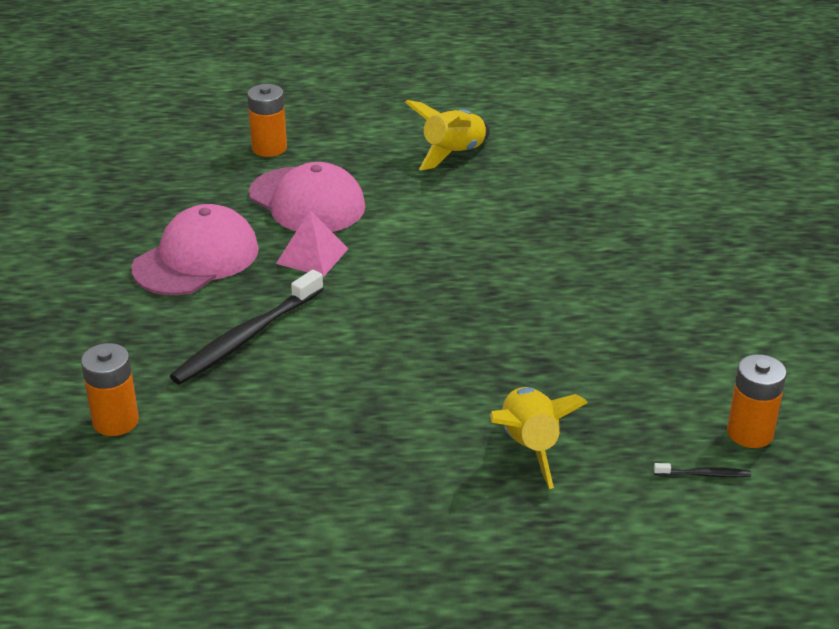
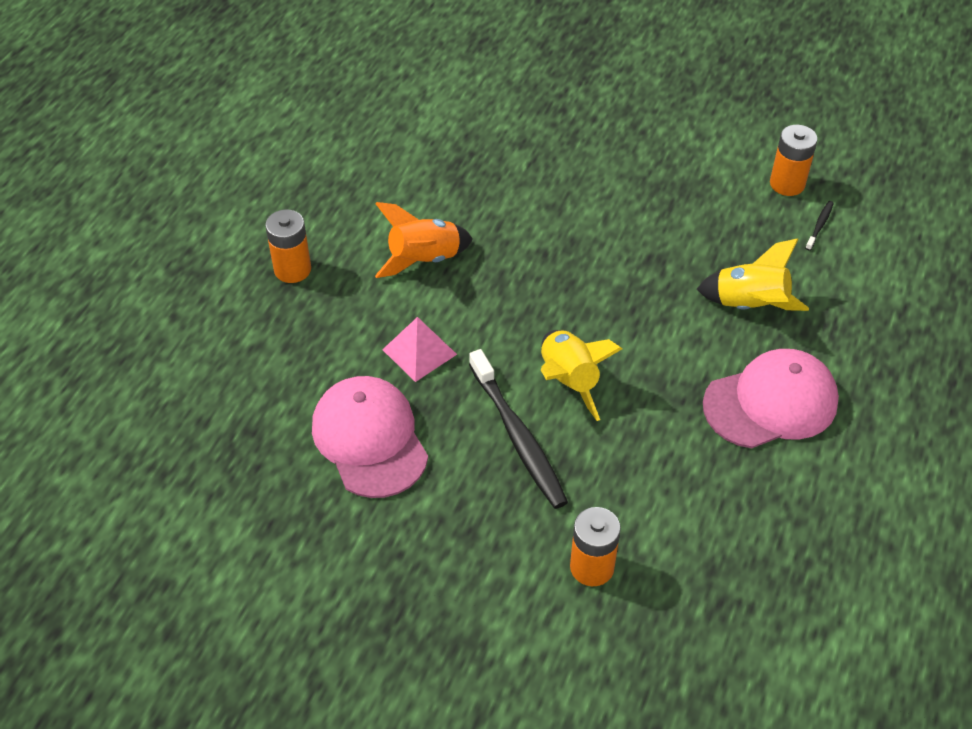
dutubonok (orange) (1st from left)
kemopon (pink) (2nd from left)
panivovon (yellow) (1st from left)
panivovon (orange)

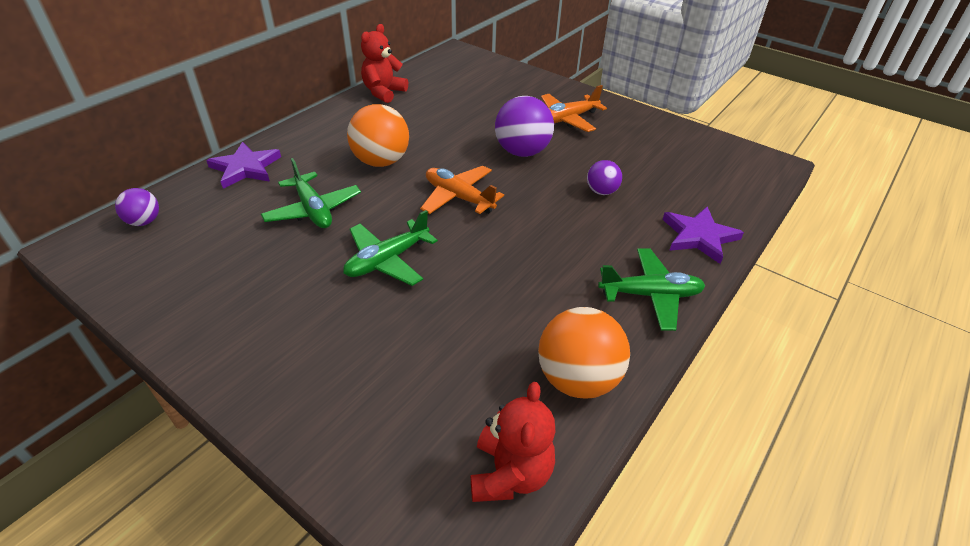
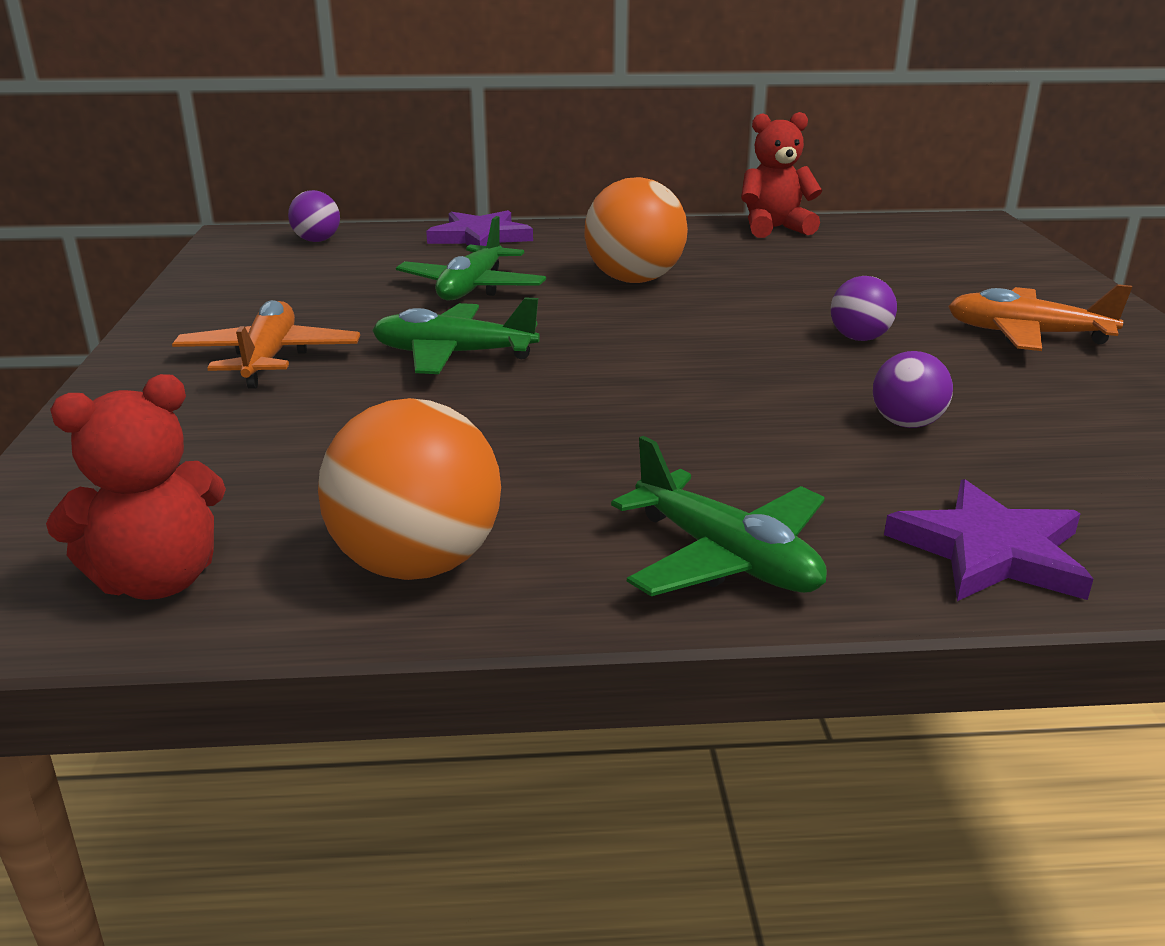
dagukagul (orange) (1st from left)
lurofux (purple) (2nd from left)

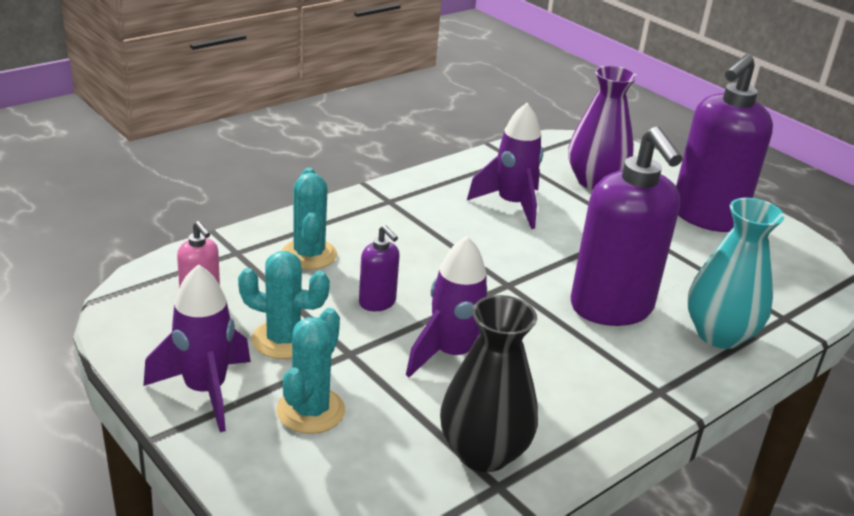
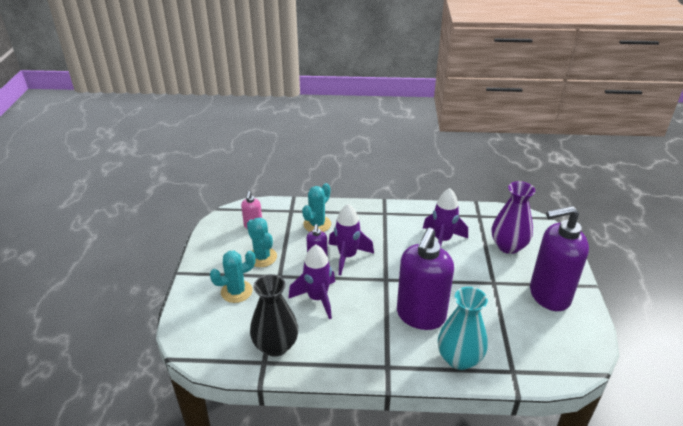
panivovon (purple) (2nd from left)

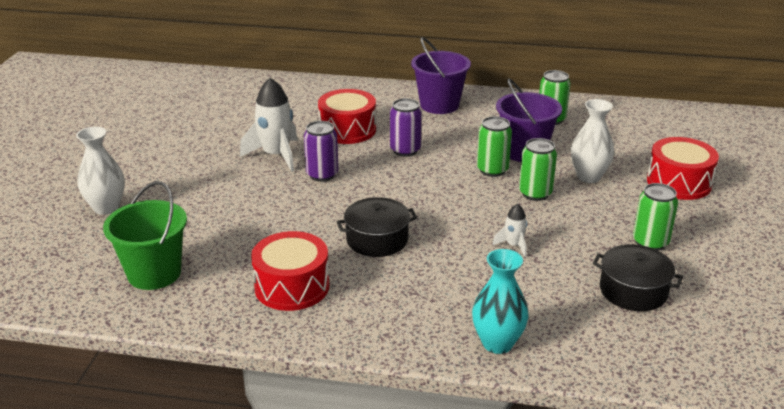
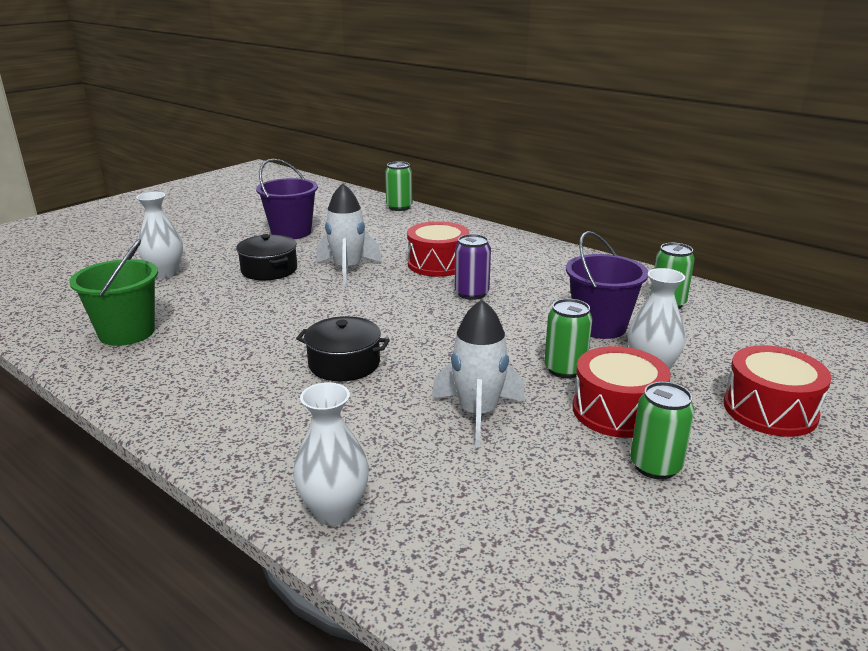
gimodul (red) (2nd from left)
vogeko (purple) (1st from left in the first image)
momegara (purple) (1st from left)
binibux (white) (2nd from left)
vogeko (green) (1st from left)
panivovon (white) (2nd from left)
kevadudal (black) (1st from left)

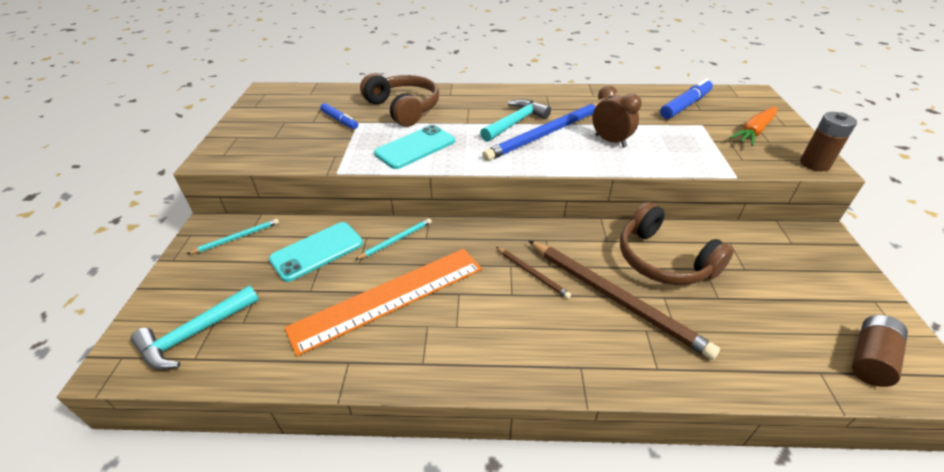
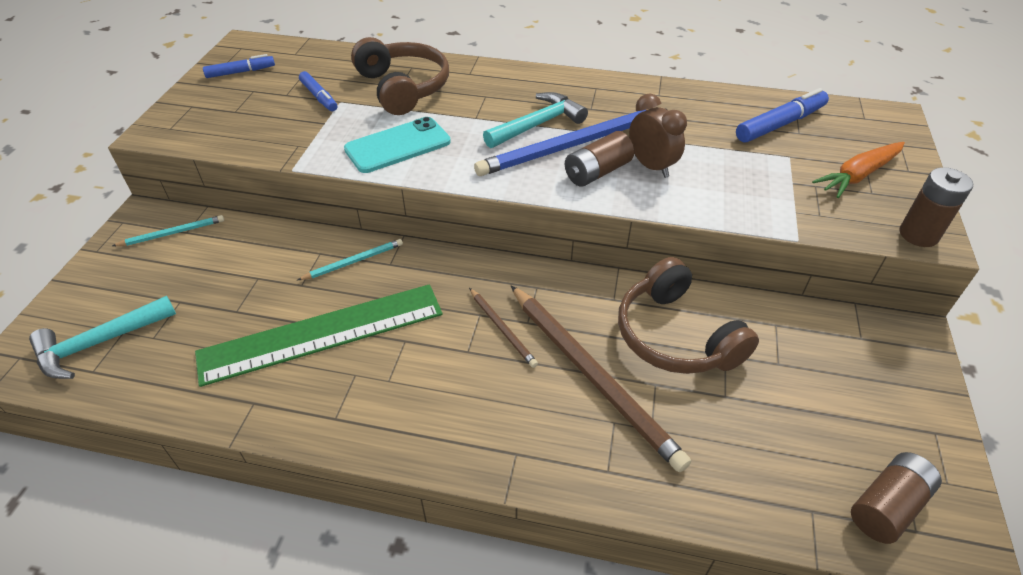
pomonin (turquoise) (1st from left in the first image)
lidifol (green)
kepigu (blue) (1st from left)
dutubonok (brown) (1st from left)

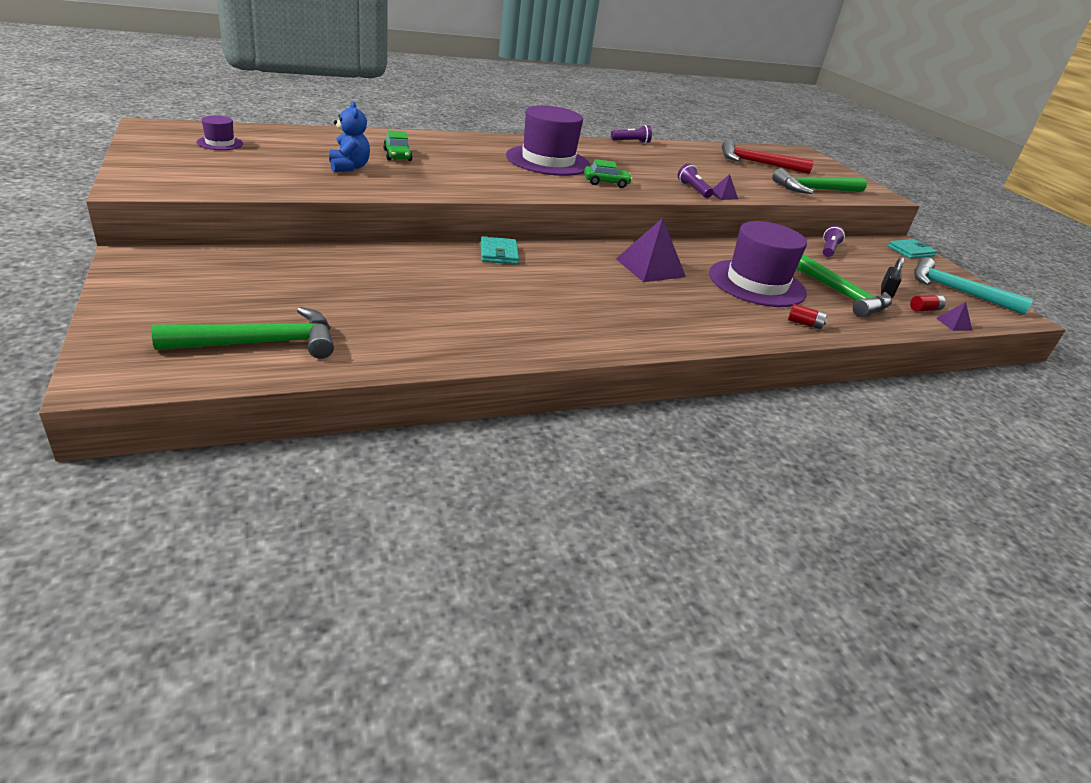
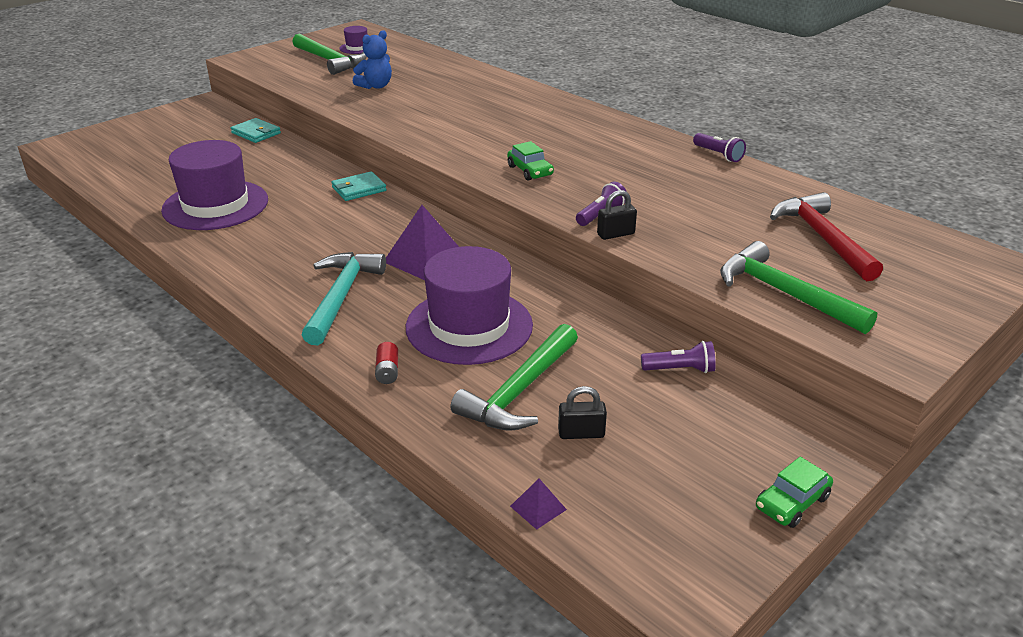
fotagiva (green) (1st from left)
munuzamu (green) (2nd from left)
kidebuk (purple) (1st from left)
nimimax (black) (2nd from left)
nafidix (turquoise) (1st from left)
dutubonok (red) (2nd from left in the first image)
fotagiva (turquoise)

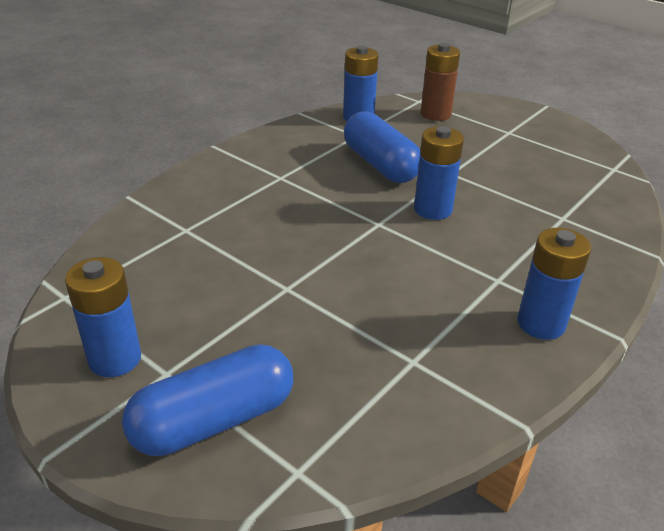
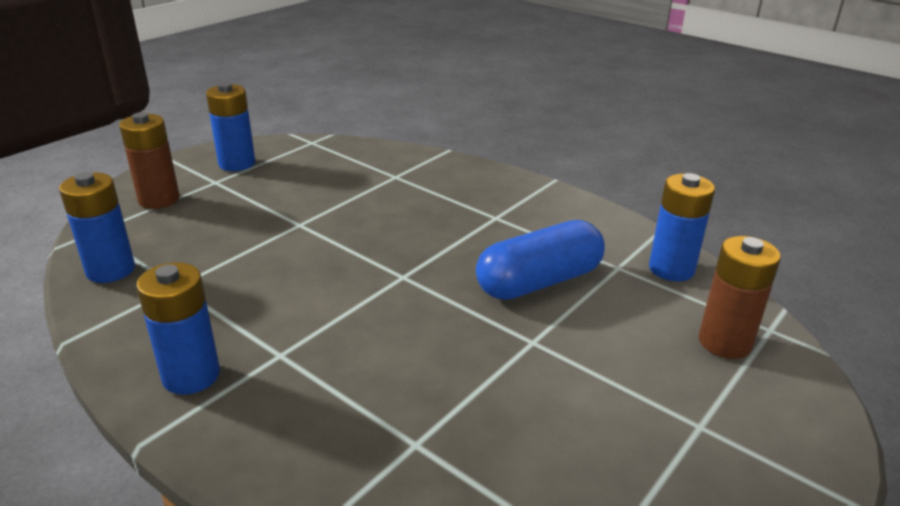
dutubonok (brown) (1st from left)
dutubonok (blue) (1st from left)

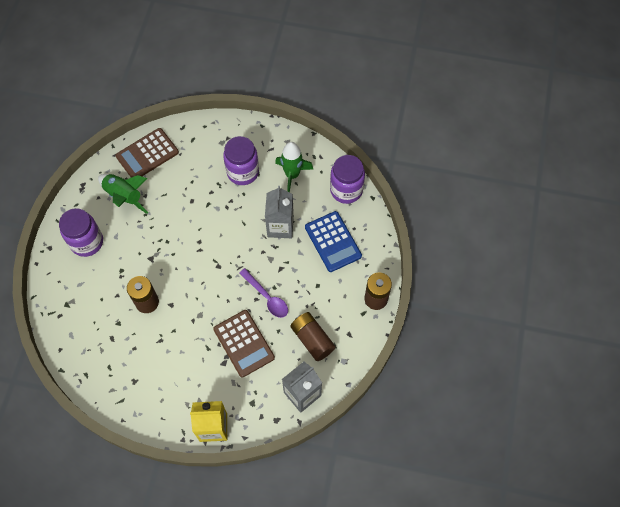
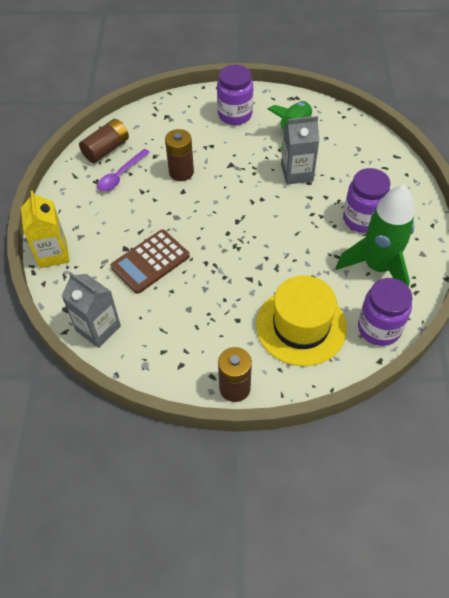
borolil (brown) (1st from left in the first image)
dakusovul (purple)
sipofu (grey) (2nd from left)
panivovon (green) (2nd from left)
dutubonok (brown) (1st from left)
kidebuk (yellow)

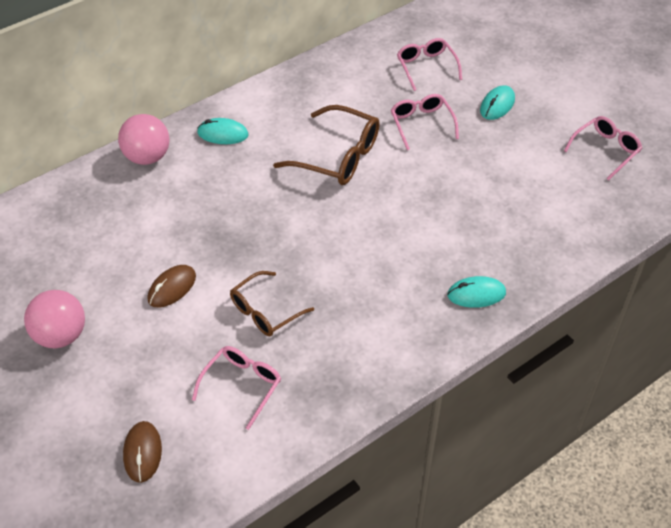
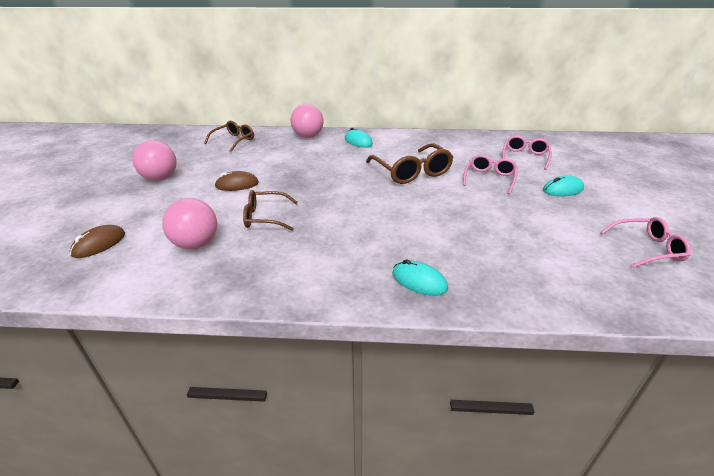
lurofux (pink) (2nd from left)
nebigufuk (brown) (1st from left)

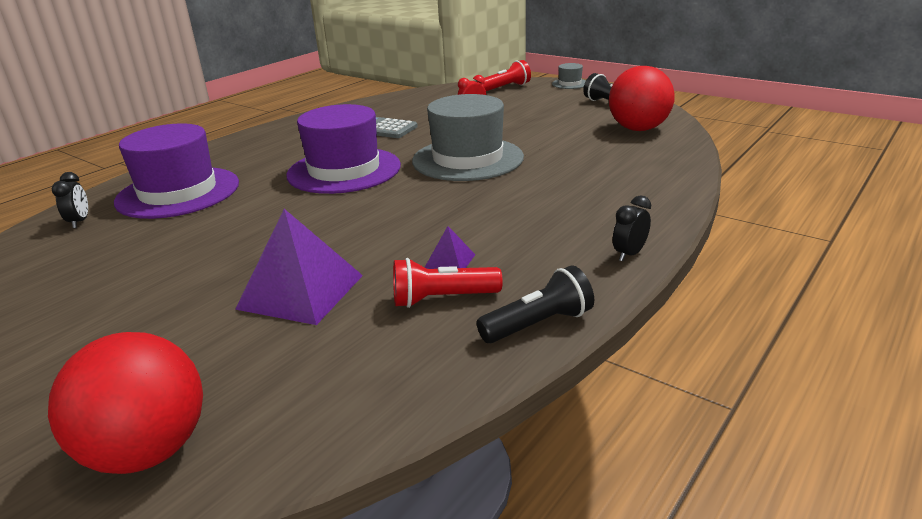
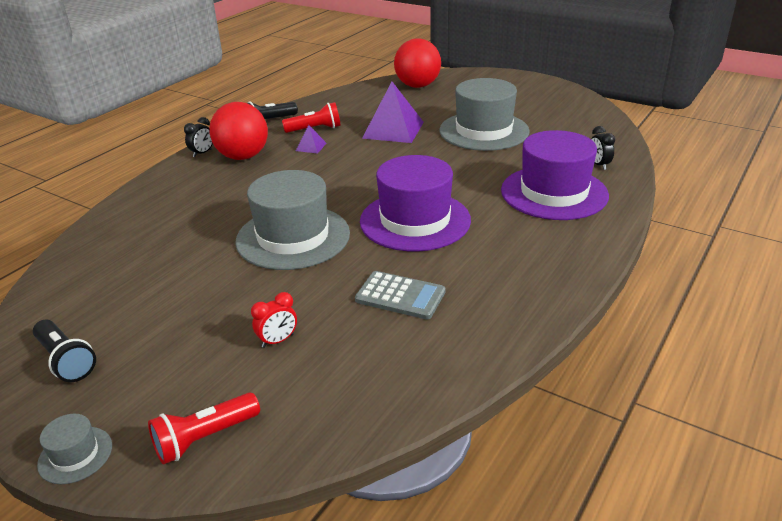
lurofux (red) (1st from left)
kidebuk (grey) (3rd from left)

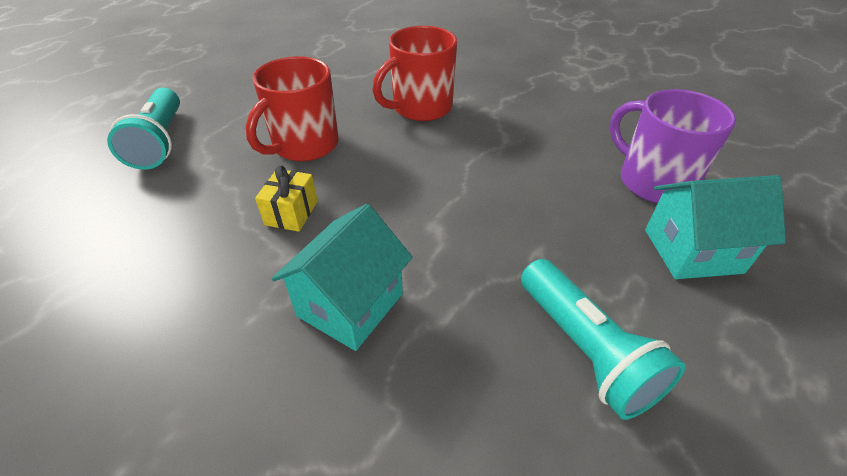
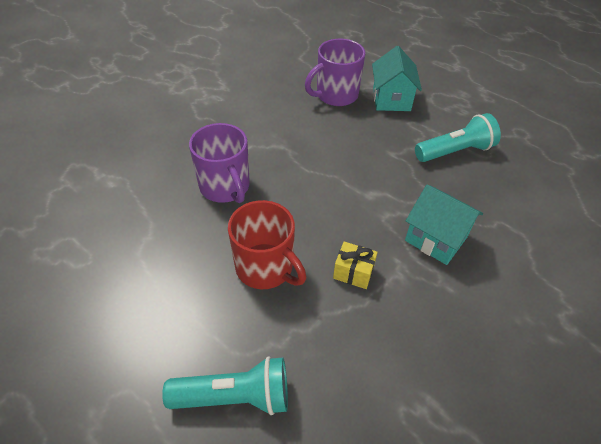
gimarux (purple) (1st from left)

